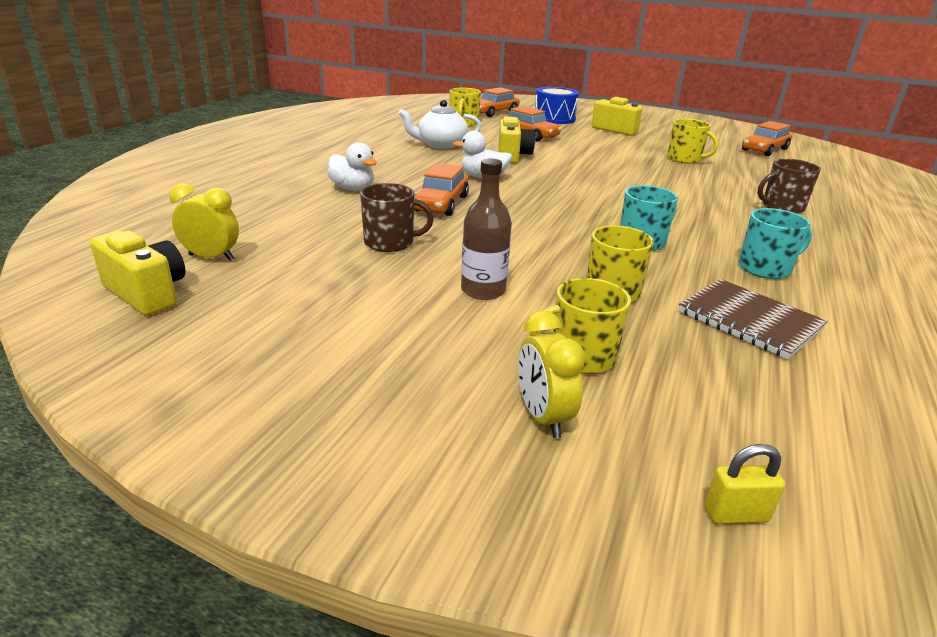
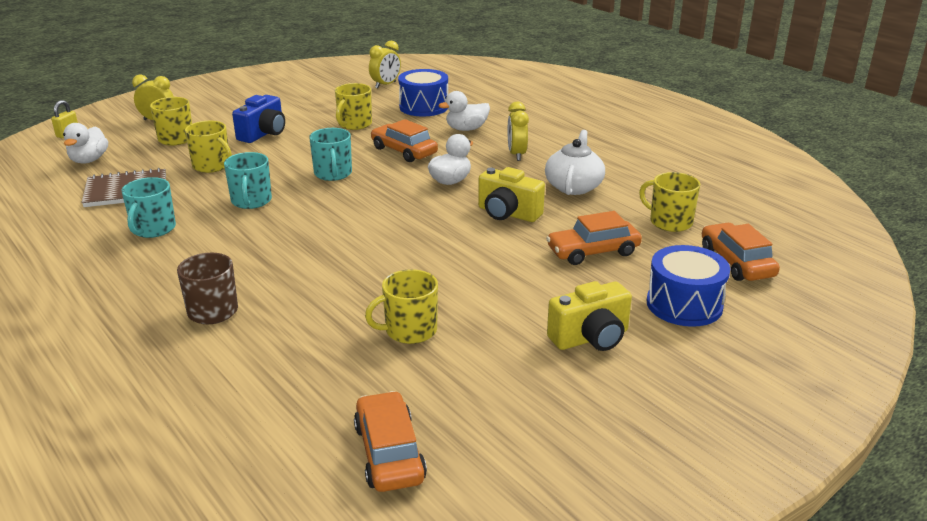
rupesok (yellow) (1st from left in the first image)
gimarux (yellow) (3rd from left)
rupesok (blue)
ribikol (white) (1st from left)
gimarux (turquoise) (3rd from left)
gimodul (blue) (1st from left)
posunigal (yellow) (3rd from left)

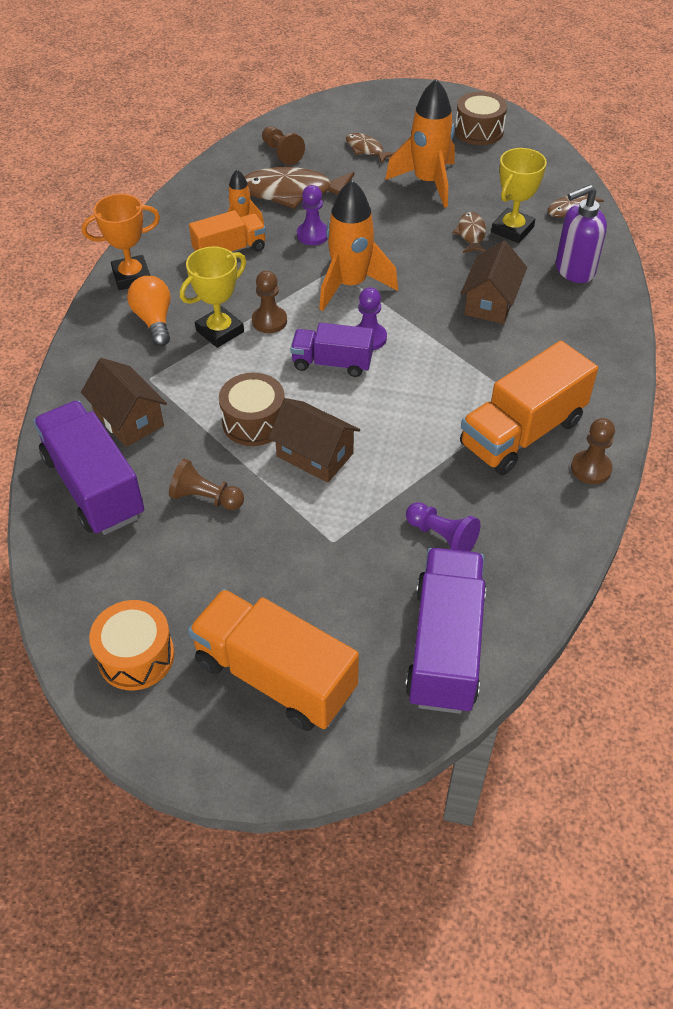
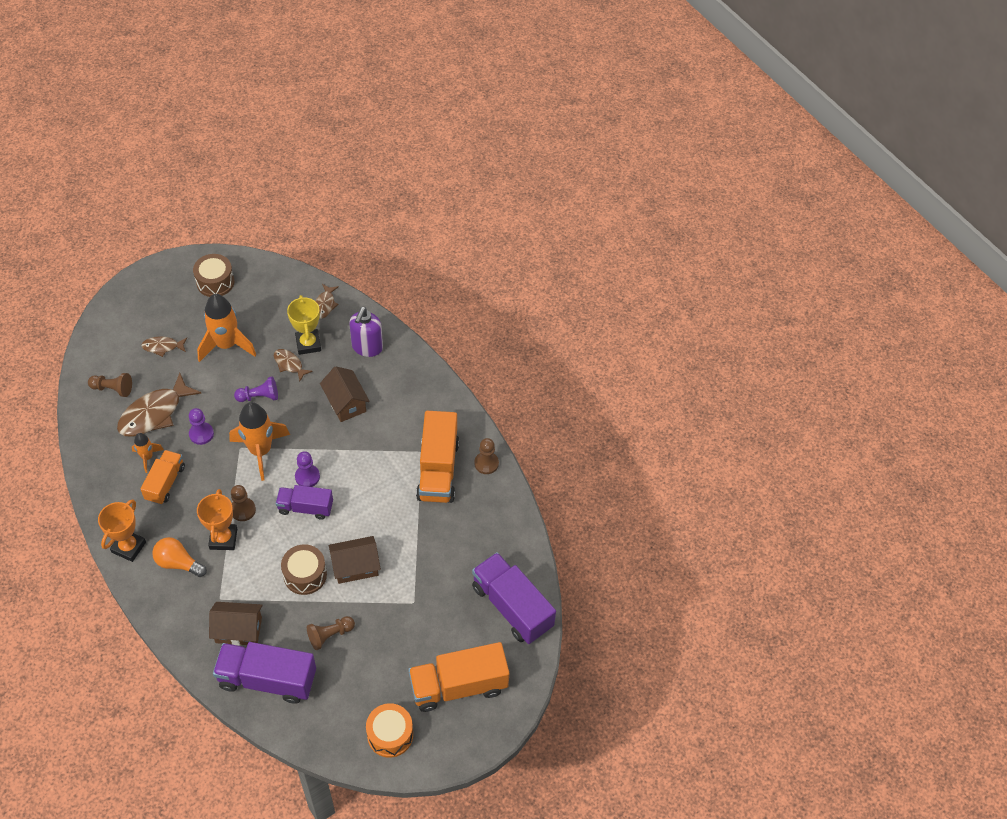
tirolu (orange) (2nd from left)
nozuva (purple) (2nd from left)
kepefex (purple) (2nd from left)

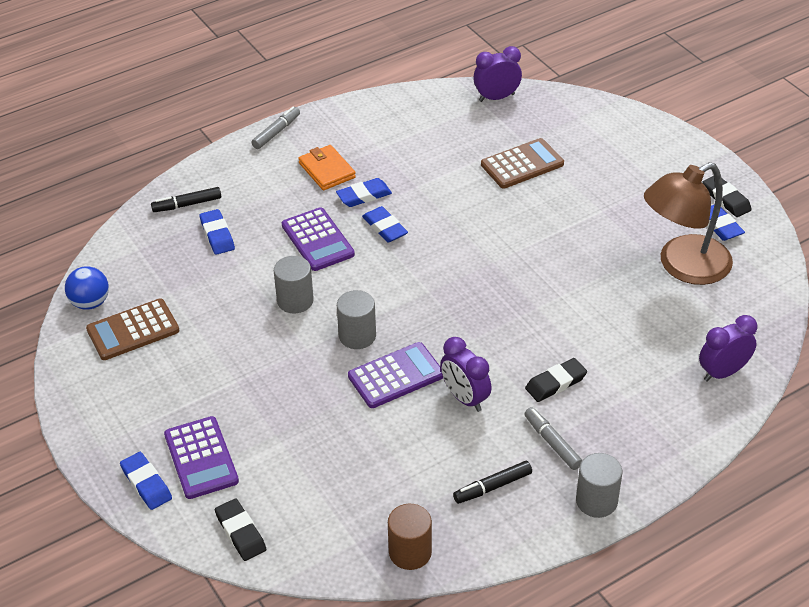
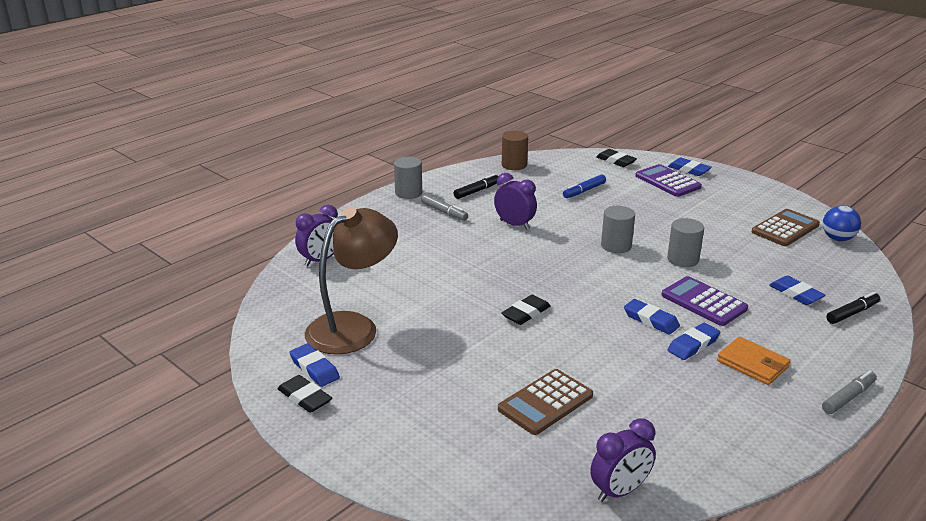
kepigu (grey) (2nd from left)
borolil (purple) (3rd from left in the first image)
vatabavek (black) (2nd from left)
kepigu (blue)

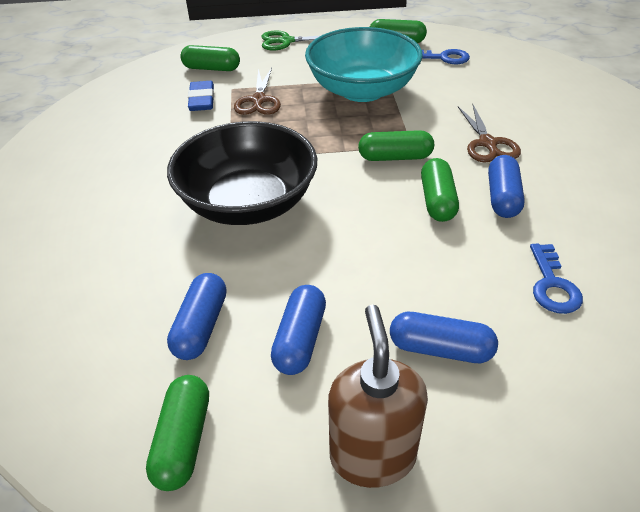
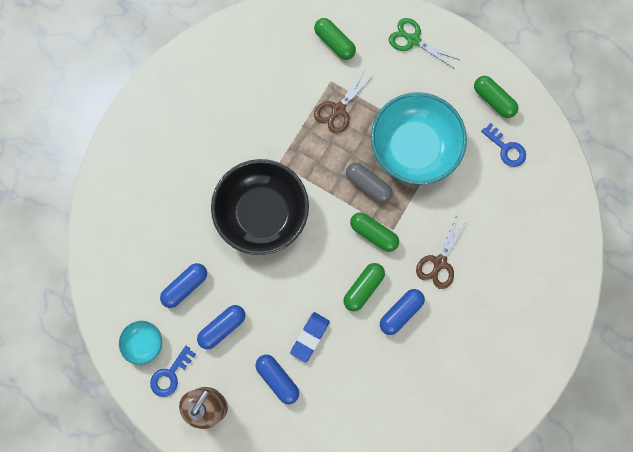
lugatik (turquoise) (1st from left)
vatabavek (blue)
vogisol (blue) (1st from left)
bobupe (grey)

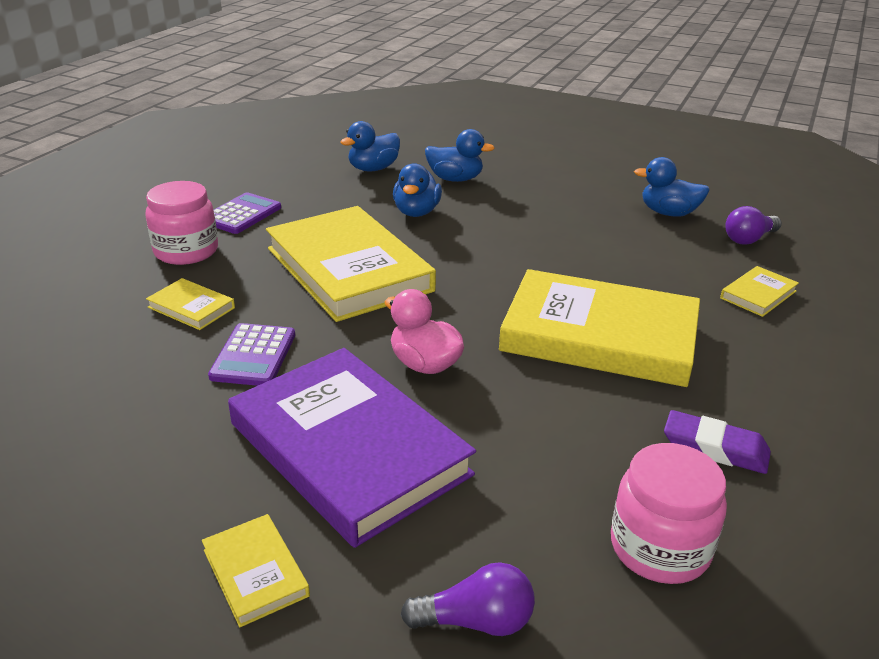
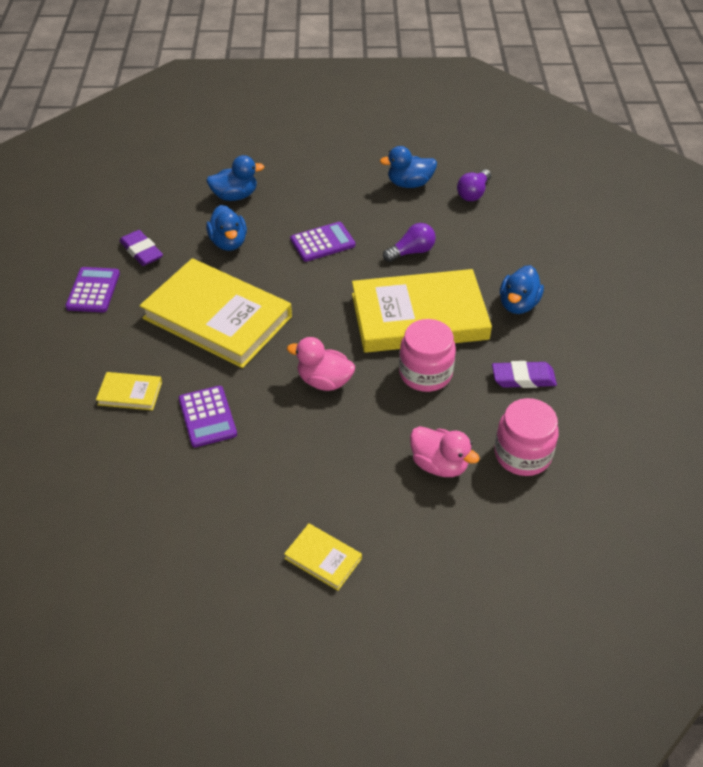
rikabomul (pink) (1st from left)
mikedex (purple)
ribikol (blue) (4th from left)
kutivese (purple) (1st from left)
mikedex (yellow) (5th from left in the first image)
vatabavek (purple) (1st from left)
borolil (purple) (3rd from left)
ribikol (pink) (2nd from left)

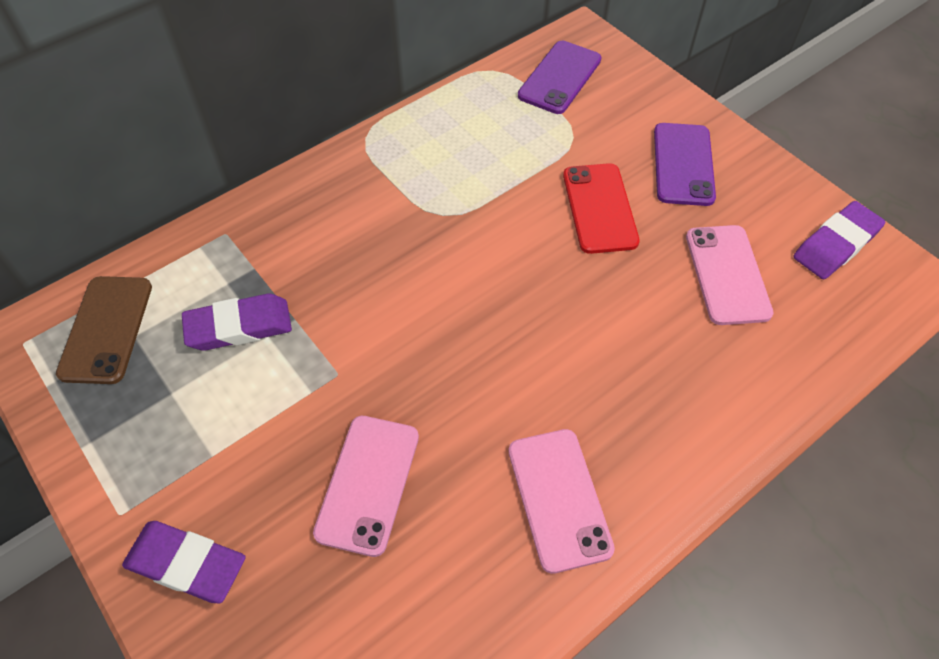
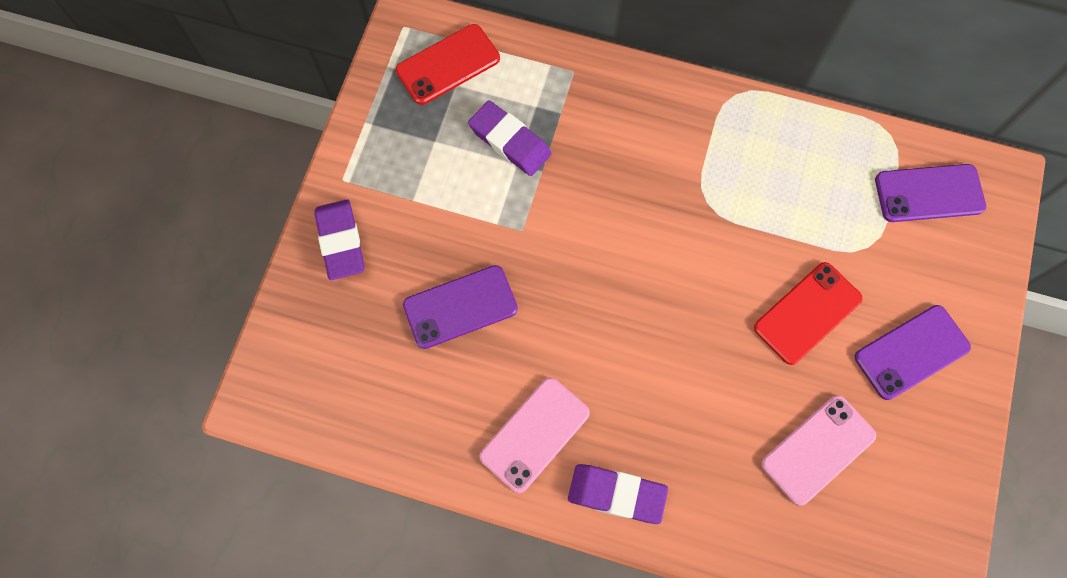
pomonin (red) (1st from left)
pomonin (purple) (1st from left)
vatabavek (purple) (3rd from left)

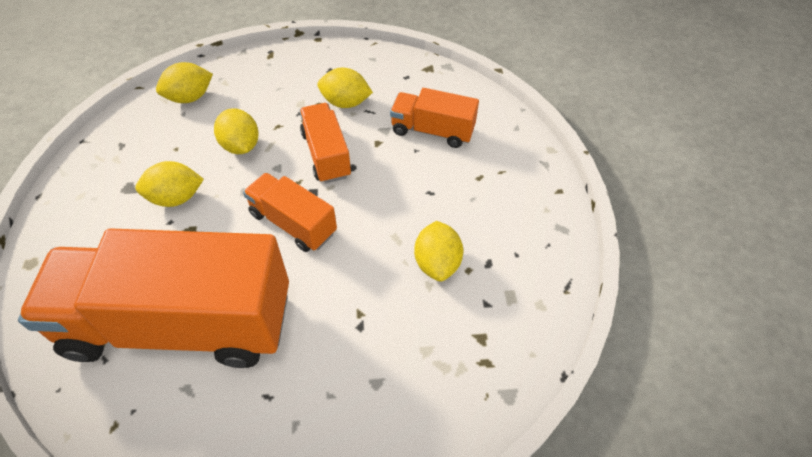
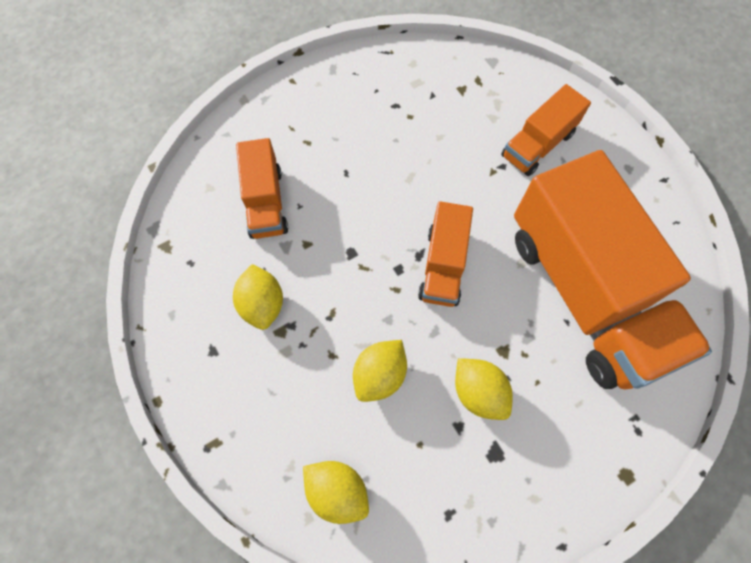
nozuva (orange) (3rd from left)
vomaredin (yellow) (5th from left in the first image)

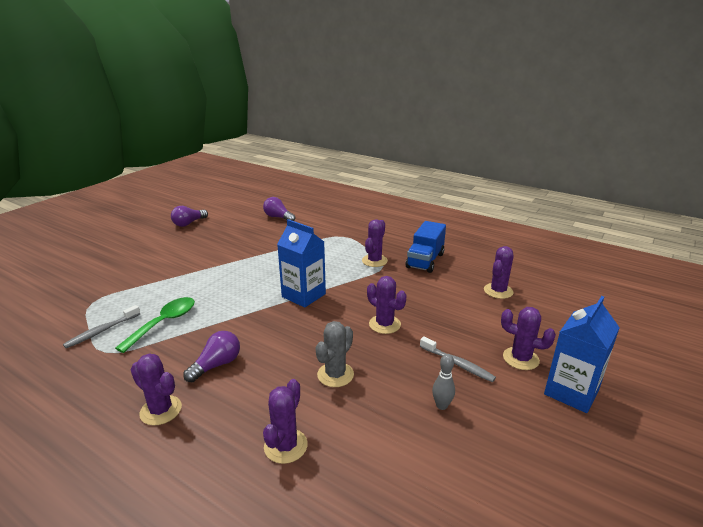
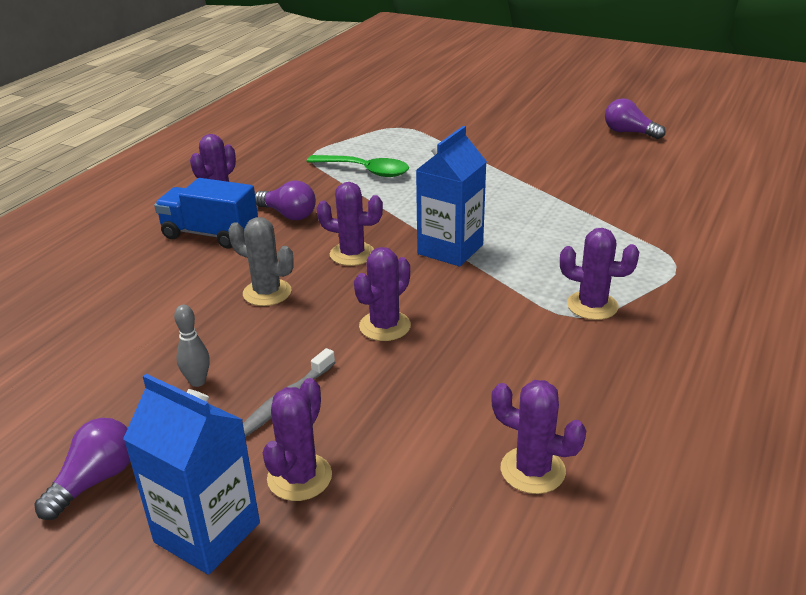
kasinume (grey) (1st from left in the first image)
kutivese (purple) (1st from left)
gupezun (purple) (3rd from left)
nozuva (blue)

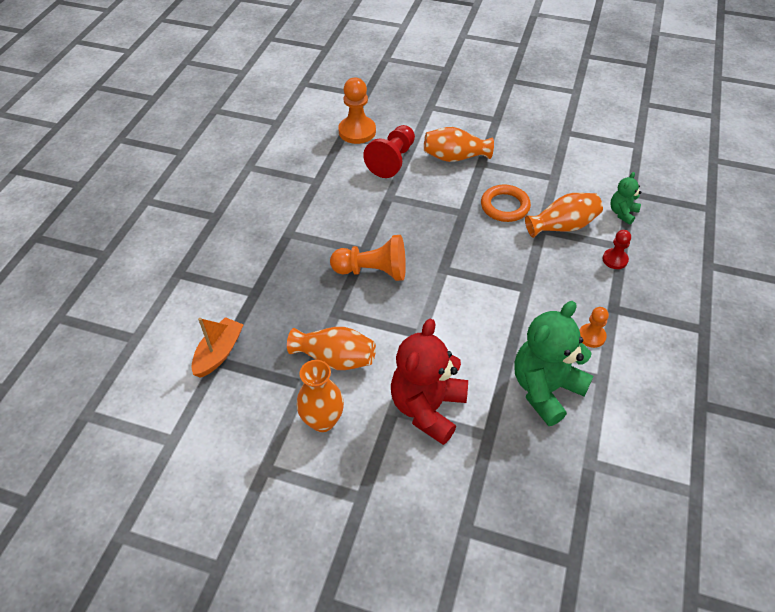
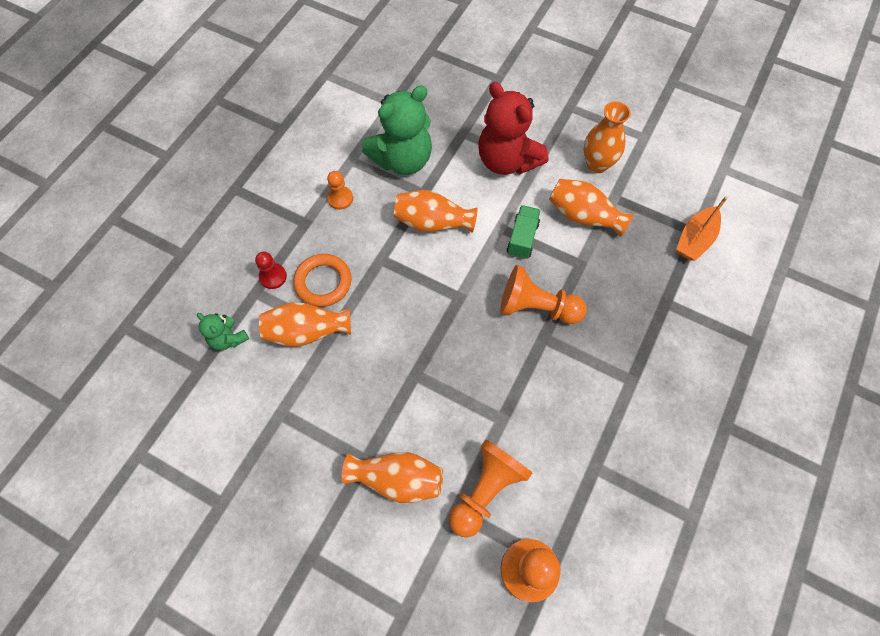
kepefex (orange) (2nd from left)
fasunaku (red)
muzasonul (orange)
fasunaku (green) (1st from left)
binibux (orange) (3rd from left)
nozuva (green)

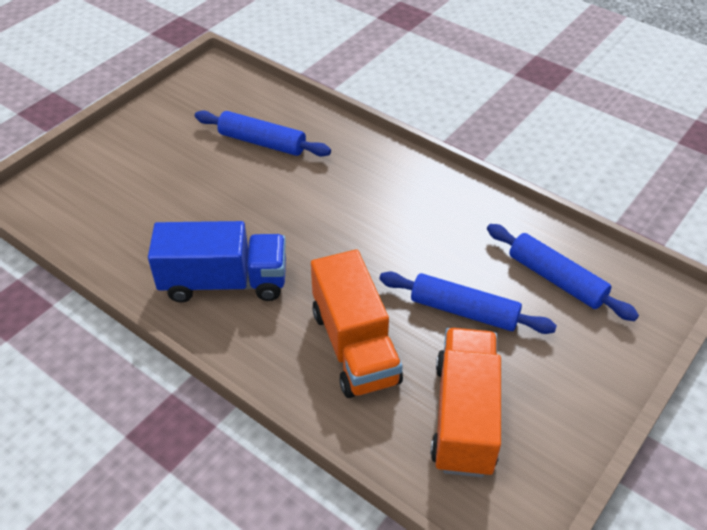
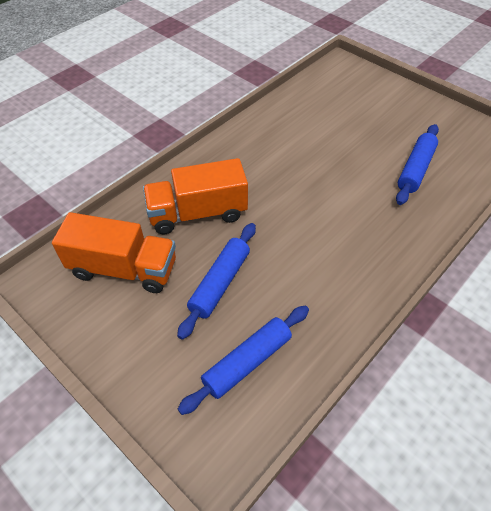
nozuva (blue)

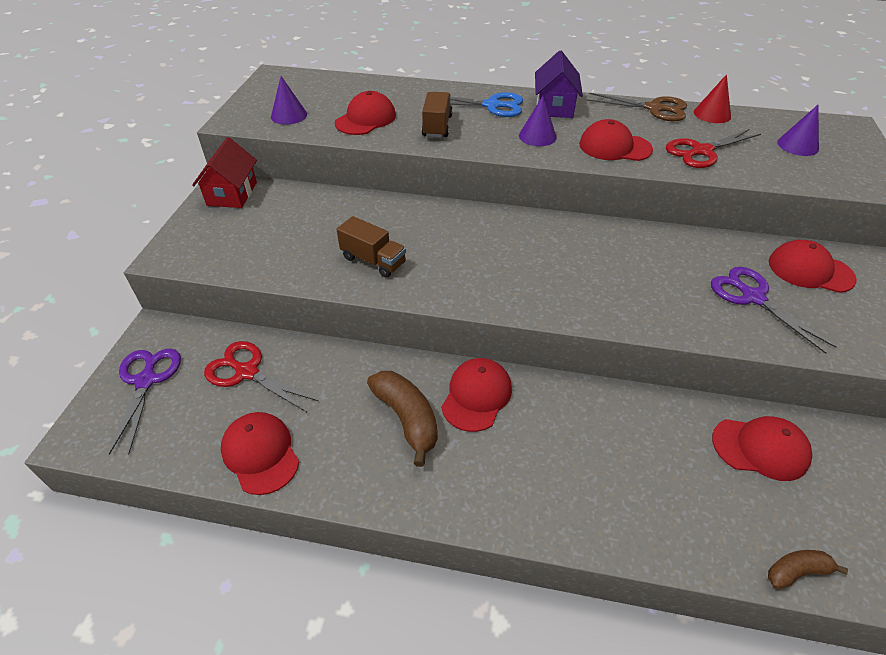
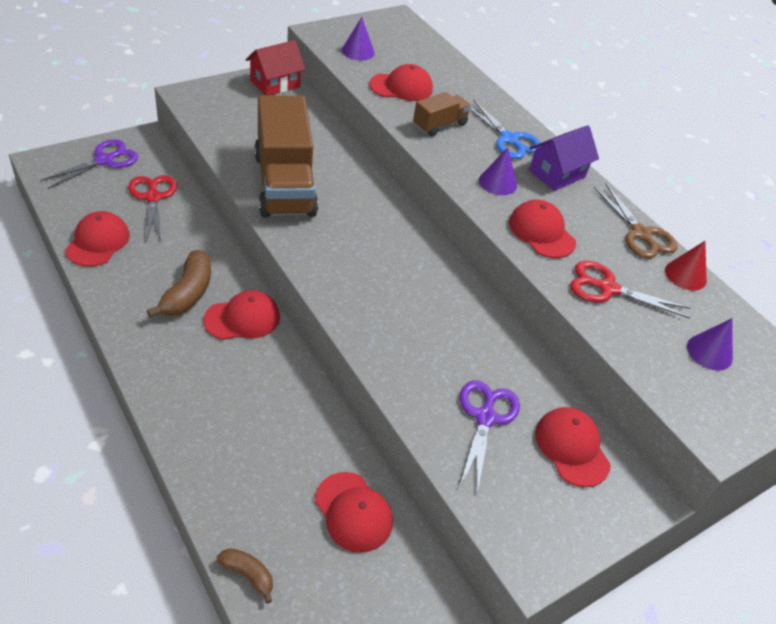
nozuva (brown) (1st from left)

